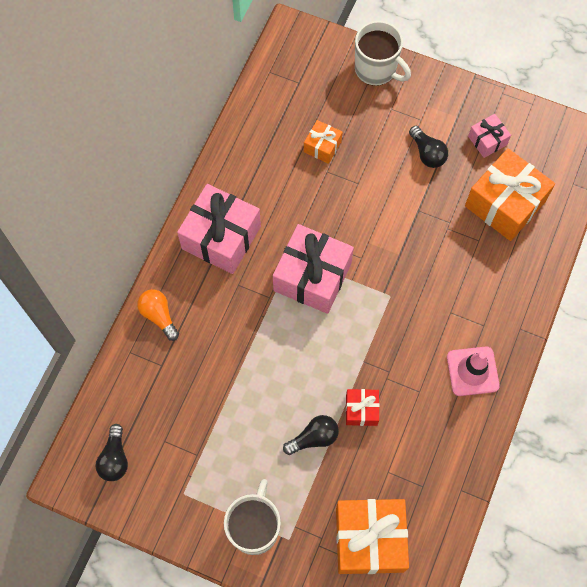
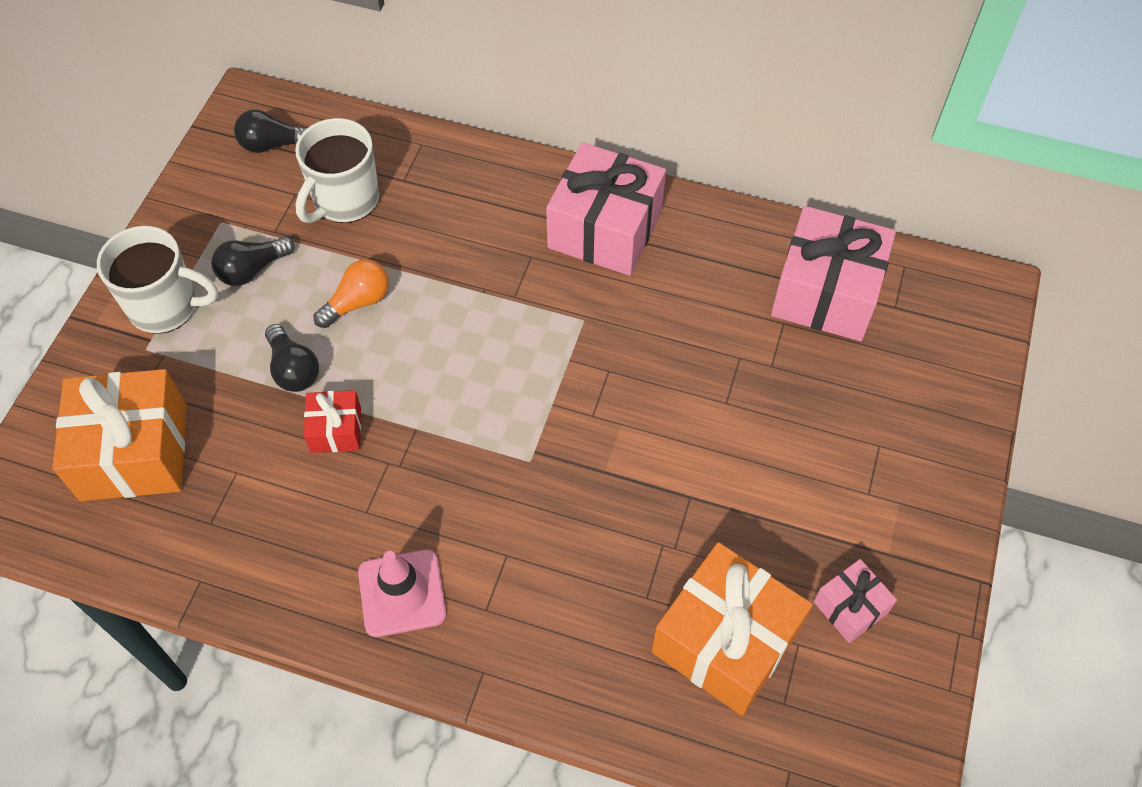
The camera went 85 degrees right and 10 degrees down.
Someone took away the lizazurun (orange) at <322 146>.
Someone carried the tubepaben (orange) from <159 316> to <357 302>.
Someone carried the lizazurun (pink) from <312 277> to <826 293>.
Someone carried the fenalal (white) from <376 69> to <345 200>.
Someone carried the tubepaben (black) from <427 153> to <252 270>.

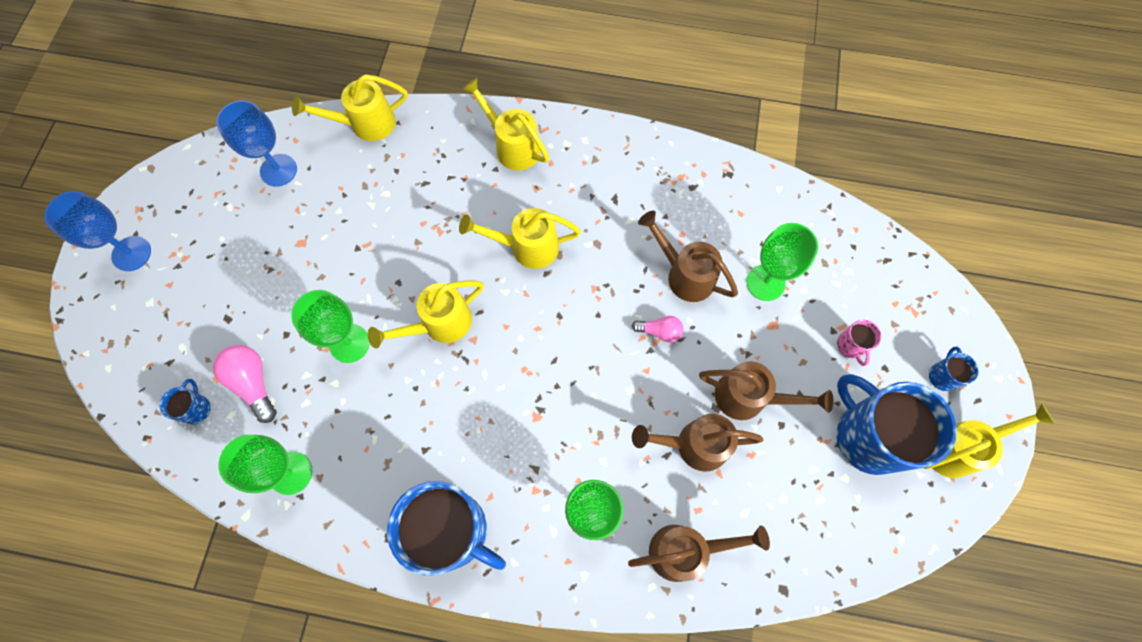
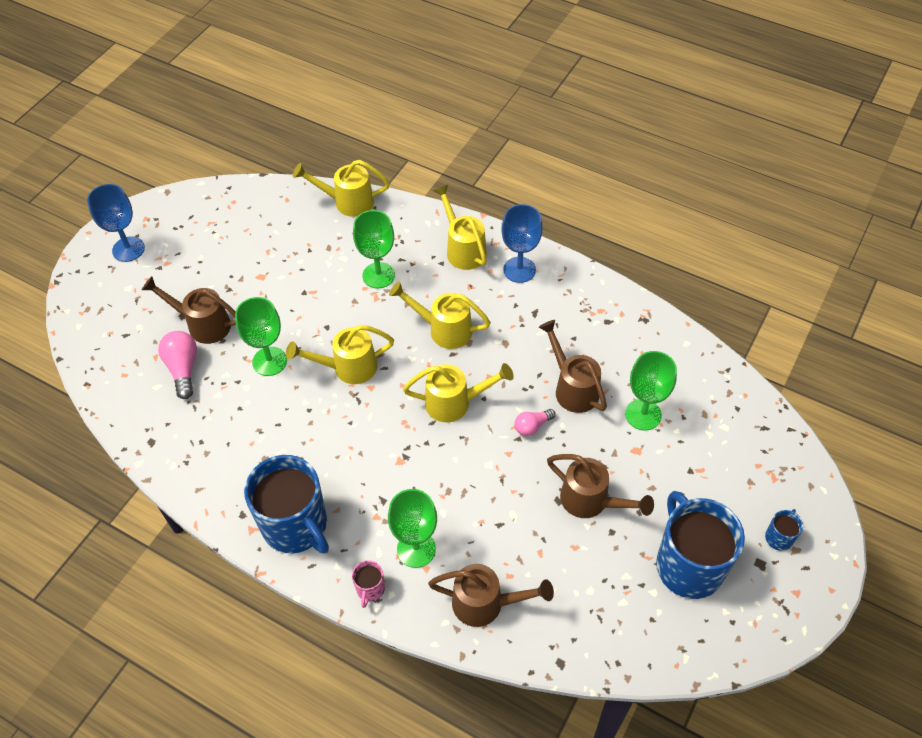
The camera went 20 degrees right and 15 degrees down.
Someone took away the fenalal (blue) at <196 408>.
Someone carried the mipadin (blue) from <278 170> to <519 270>.
Someone carried the mipadin (green) from <291 473> to <378 275>.
Someone carried the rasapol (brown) from <694 445> to <203 324>.
Someone carried the fenalal (pink) from <851 346> to <370 589>.
Someone carried the rasapol (yellow) from <957 448> to <455 403>.
Someone rotated the tubepaben (pink) at <659 331> by 120 degrees clockwise.

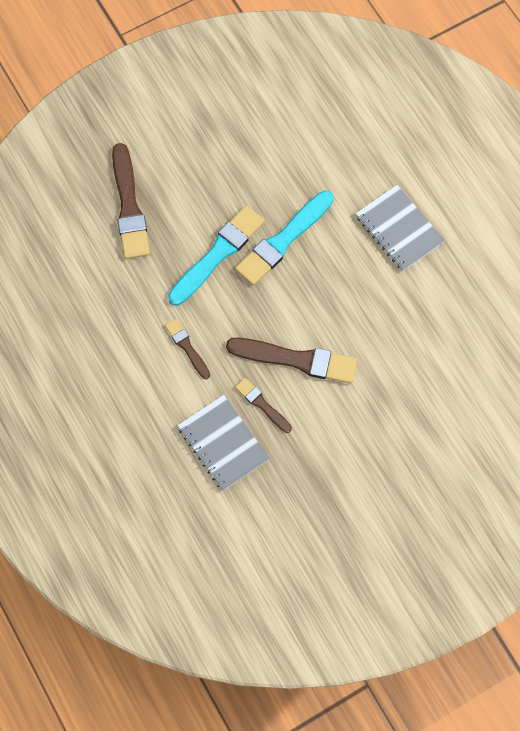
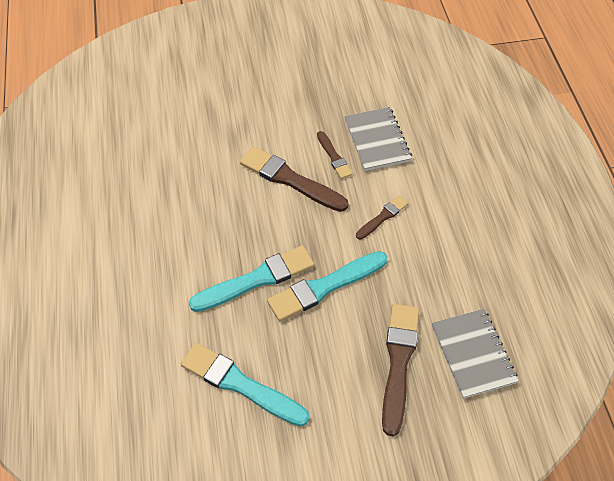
The camera went 160 degrees left and 15 degrees down.
Someone put down the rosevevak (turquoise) at <240 384>.
Someone carried the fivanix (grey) from <399 229> to <473 354>.
Someone rotated the rosevevak (brown) at <187 347> by 120 degrees counterclockwise.

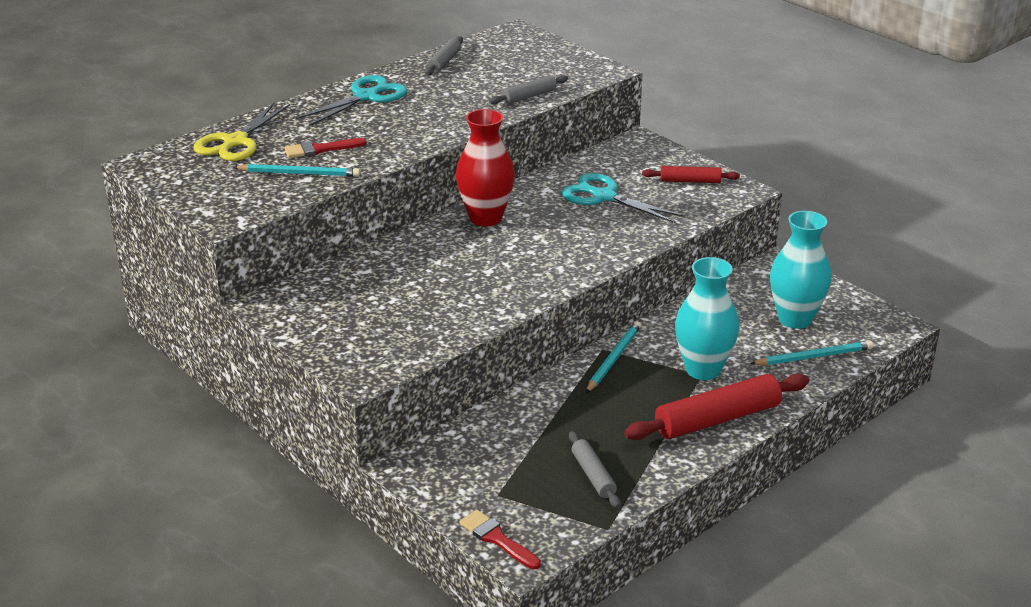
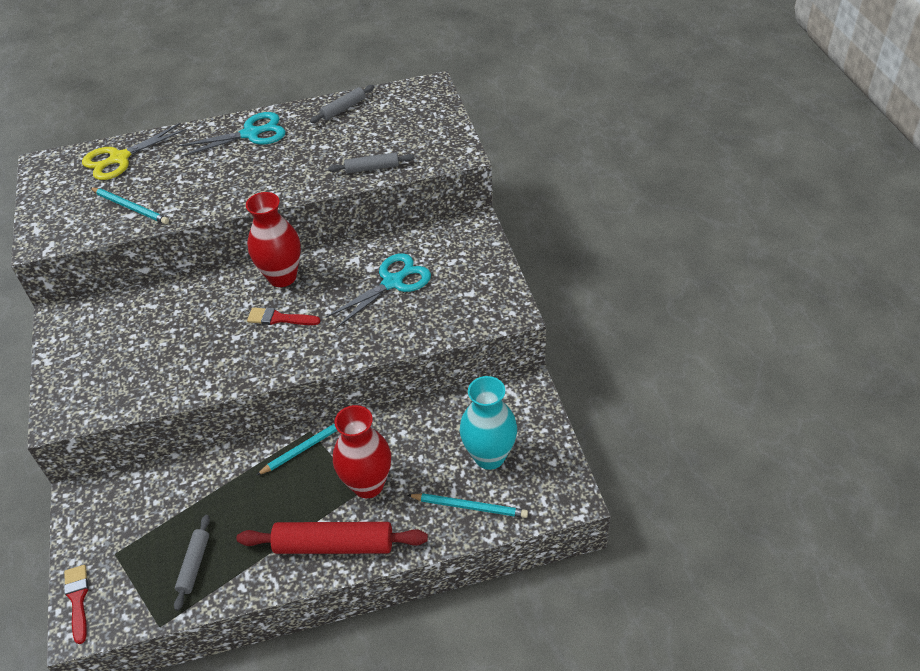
The camera went 30 degrees right and 15 degrees up.
Someone took away the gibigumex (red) at <690 181>.
Someone carried the rosevevak (red) from <320 149> to <279 318>.
Someone repainted the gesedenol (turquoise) at <703 369>, which became the gesedenol (red) at <368 485>.
Someone rotated the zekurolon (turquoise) at <604 196> by 75 degrees clockwise.

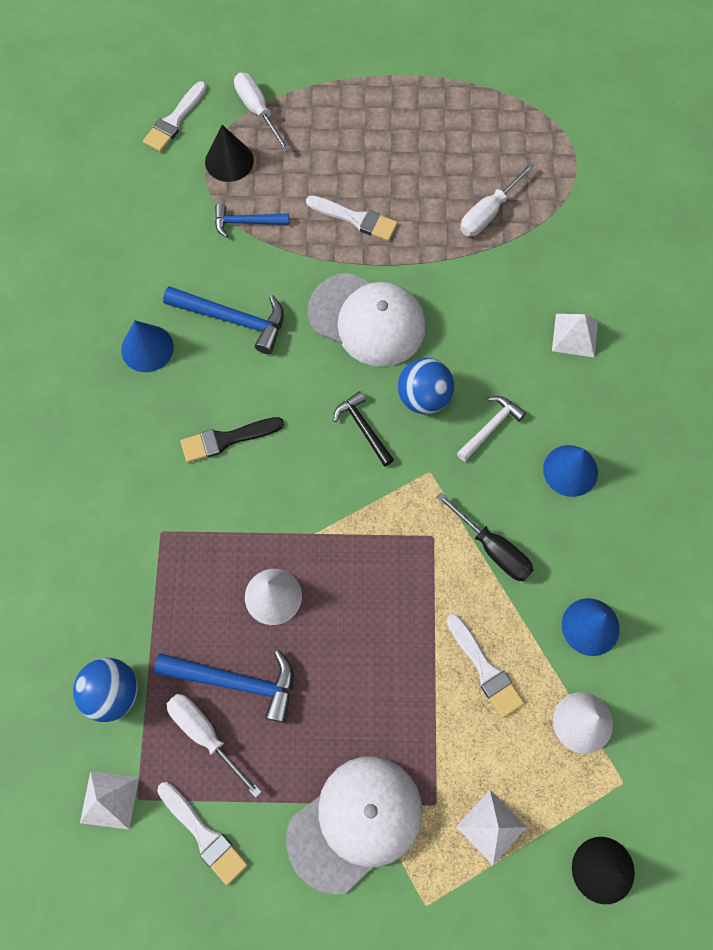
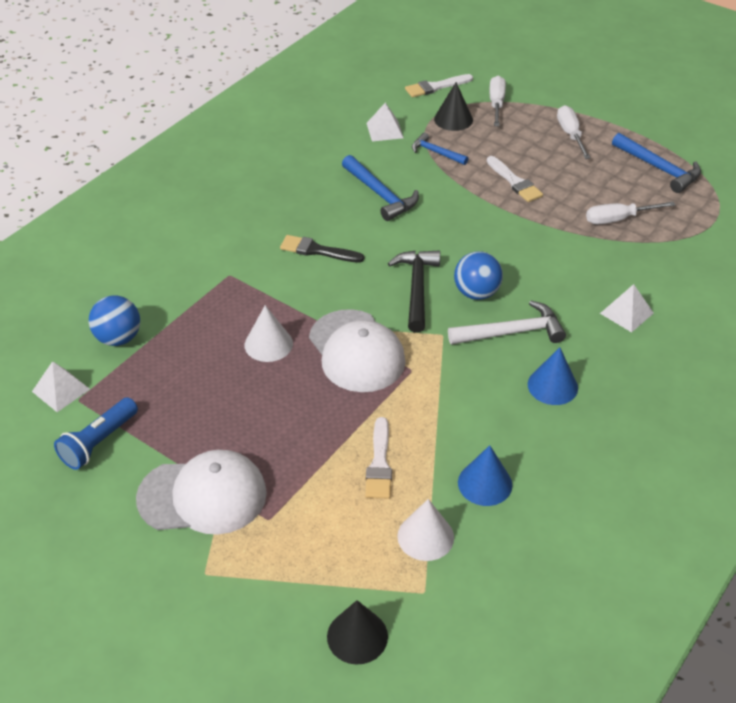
The camera went 35 degrees right and 25 degrees down.
Someone took away the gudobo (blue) at <147 348>.
Someone took away the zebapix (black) at <493 549>.
Someone carried the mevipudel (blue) from <235 681> to <659 168>.
Someone carried the zebapix (white) from <205 734> to <570 134>.
Someone carried the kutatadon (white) from <367 320> to <356 351>.
Someone carried the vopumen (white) from <491 827> to <384 130>.
Someone swapped the rosevevak (white) at <204 835> for the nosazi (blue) at <99 442>.
Someone scaled the mevipudel (black) at <363 428> by 1.58.
Someone scaled the mevipudel (white) at <490 427> by 1.58.

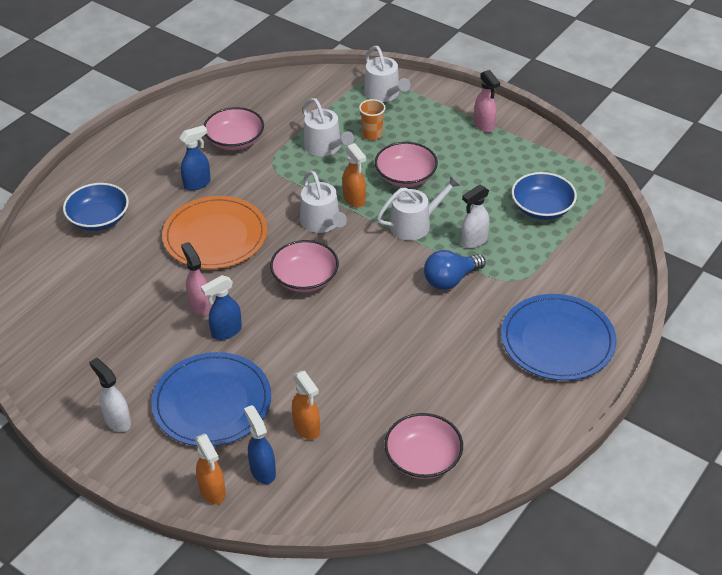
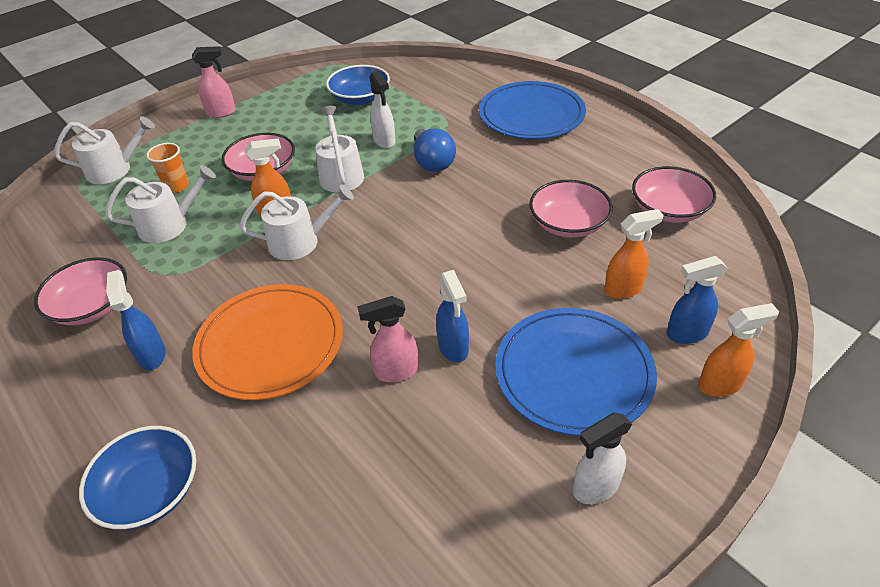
The camera went 75 degrees left and 0 degrees up.
Someone carried the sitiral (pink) from <305 278> to <568 224>.

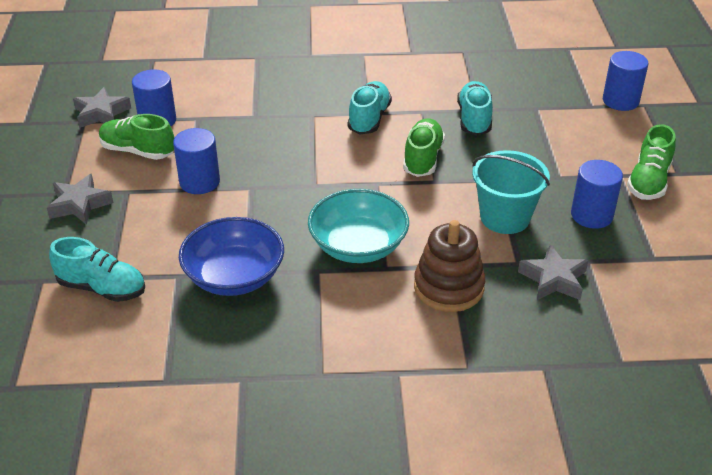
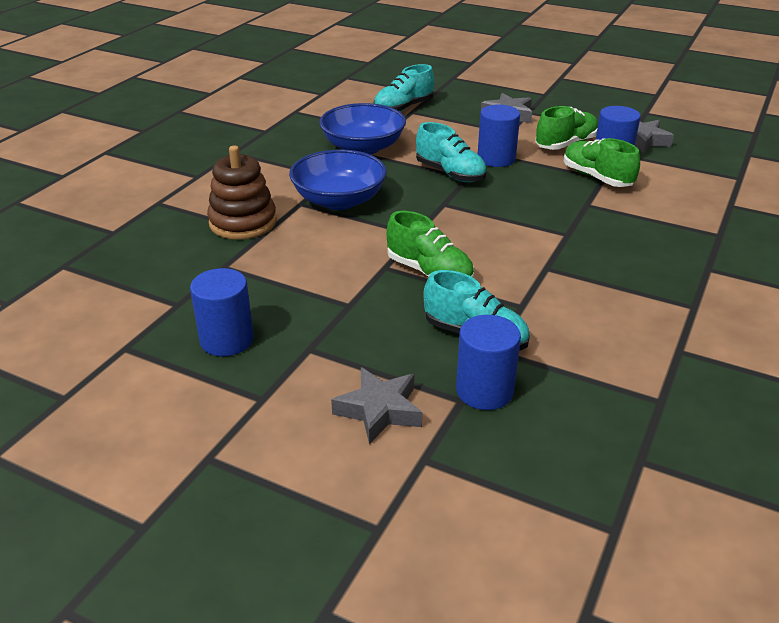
The camera went 120 degrees right and 5 degrees down.
Someone took away the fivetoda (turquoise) at <505 217>.
Someone carried the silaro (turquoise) from <369 119> to <450 173>.
Someone carried the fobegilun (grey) from <553 279> to <379 410>.
Someone carried the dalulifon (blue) from <620 101> to <484 391>.
Someone carried the silaro (green) from <648 181> to <597 178>.
Someone repainted the sitiral (turquoise) at <358 246>, which became the sitiral (blue) at <339 200>.

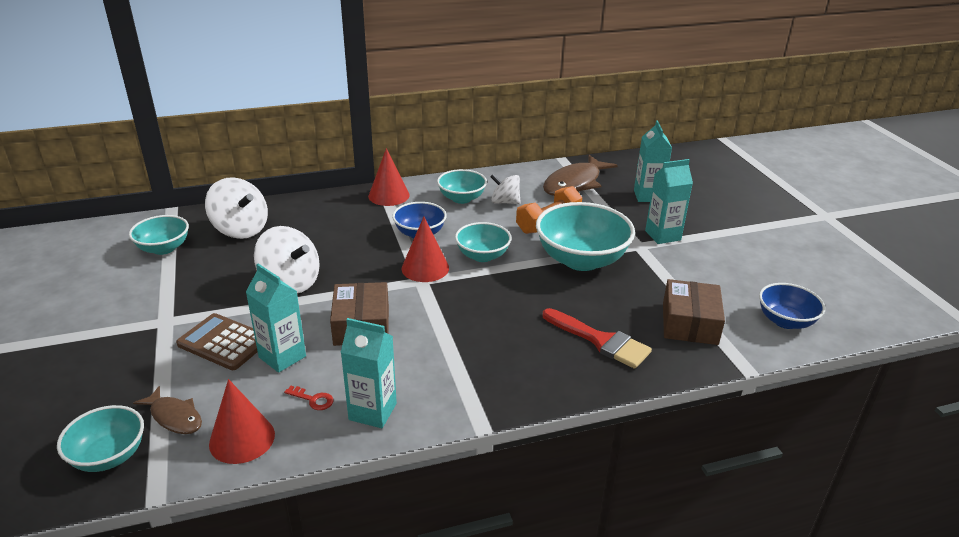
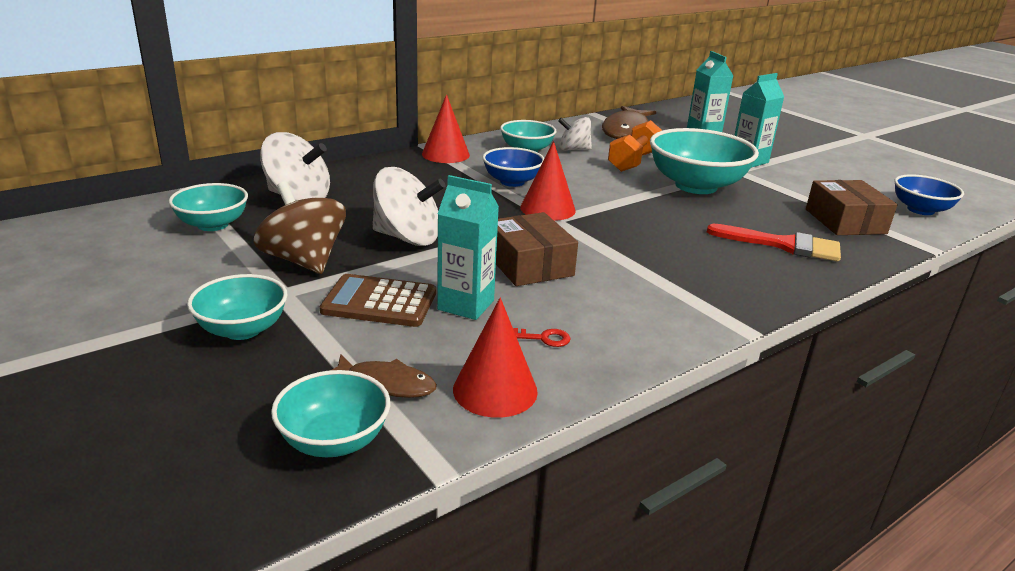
The camera went 20 degrees left and 5 degrees down.
Someone took away the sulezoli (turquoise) at <372 411>.
Someone put down the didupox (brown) at <304 260>.
Someone carried the sitiral (turquoise) from <482 256> to <242 329>.

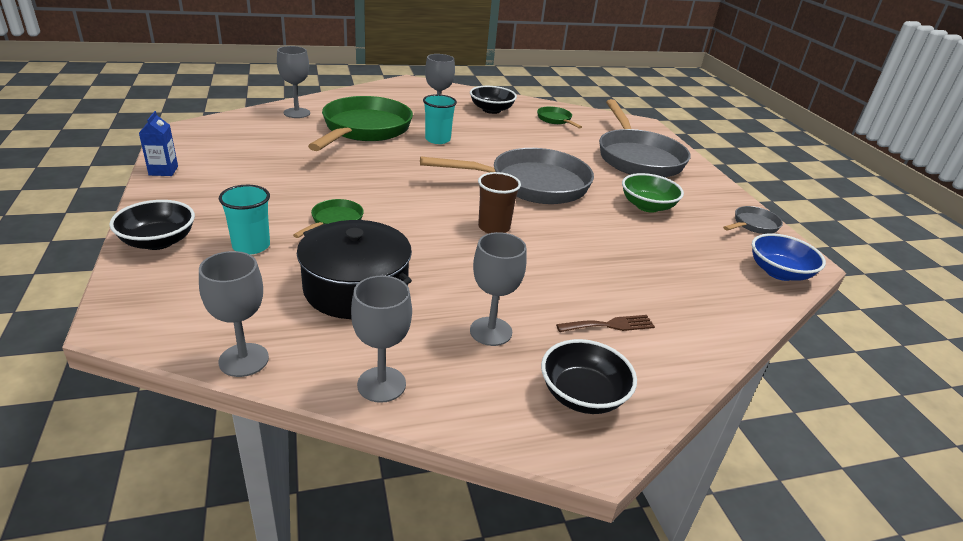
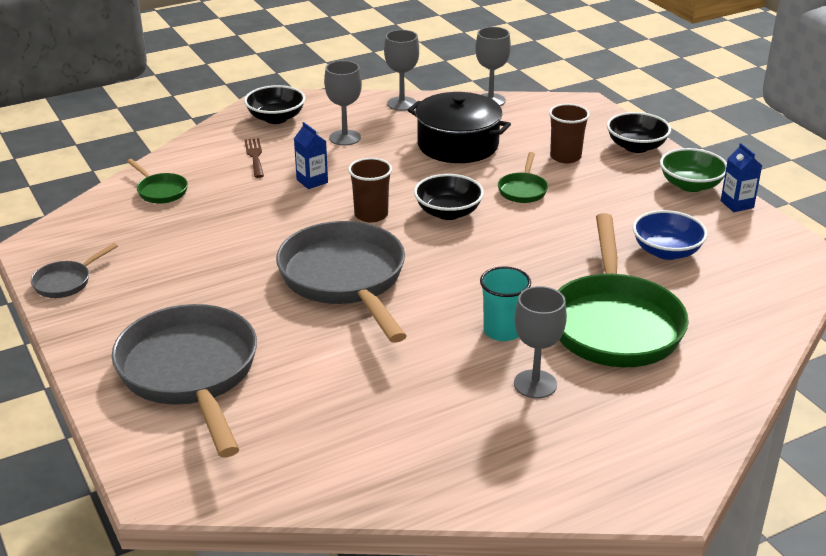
The camera went 170 degrees right and 0 degrees up.
Someone took away the mipadin (grey) at <297 113>.
Someone put down the sulezoli (blue) at <312 181>.
Someone carried the sitiral (black) from <491 110> to <448 212>.
Someone carried the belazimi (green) from <555 120> to <160 191>.
Someone carried the sitiral (green) from <647 206> to <690 185>.
Someone carried the sitiral (blue) from <779 272> to <666 251>.
Someone repainted the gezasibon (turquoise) at <251 246>, which became the gezasibon (brown) at <565 157>.
Someone rotated the belazimi (grey) at <531 184> by 90 degrees clockwise.
Someone rotated the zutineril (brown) at <610 325> by 105 degrees clockwise.

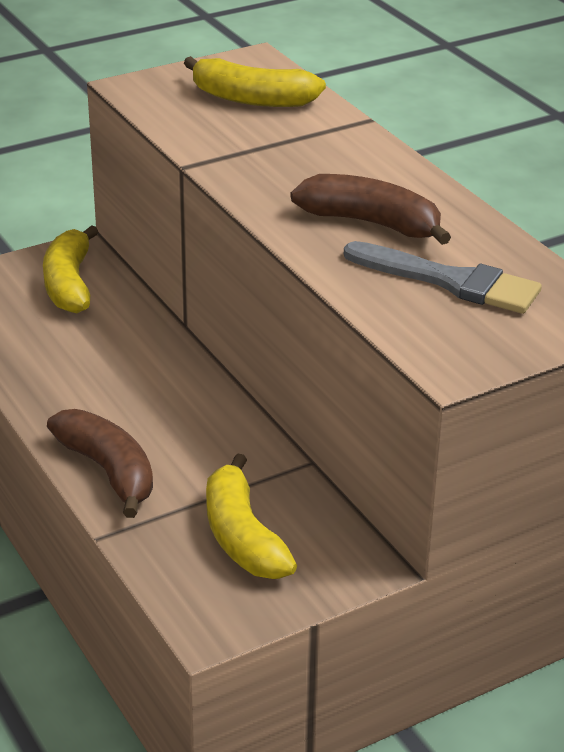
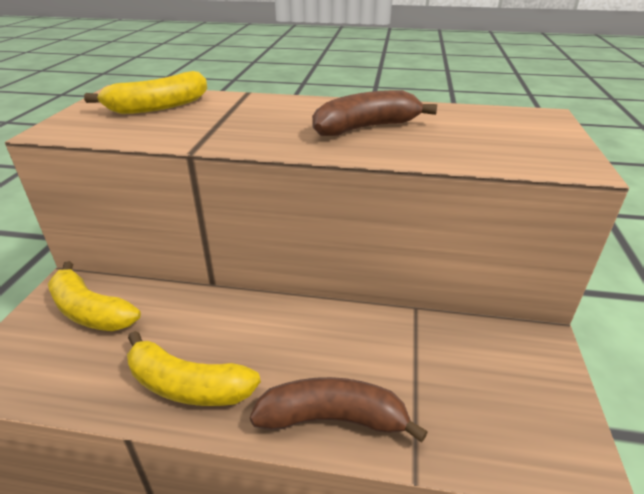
The camera went 50 degrees left and 0 degrees up.
Someone took away the rosevevak (grey) at <450 281>.
Someone carried the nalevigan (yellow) from <242 536> to <187 385>.

